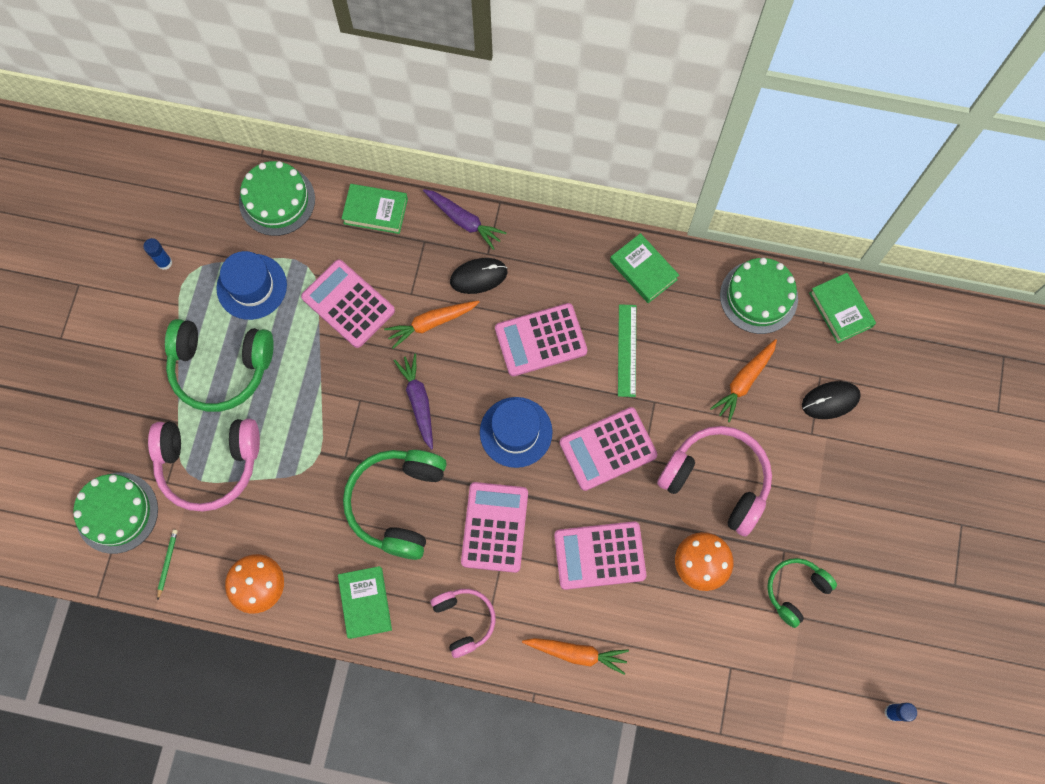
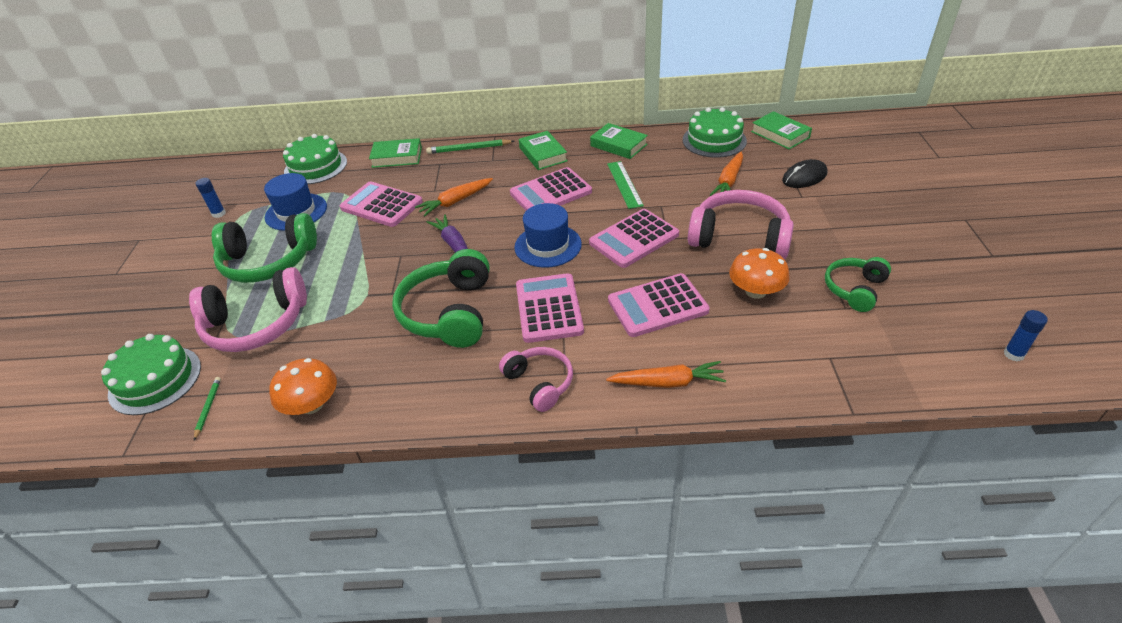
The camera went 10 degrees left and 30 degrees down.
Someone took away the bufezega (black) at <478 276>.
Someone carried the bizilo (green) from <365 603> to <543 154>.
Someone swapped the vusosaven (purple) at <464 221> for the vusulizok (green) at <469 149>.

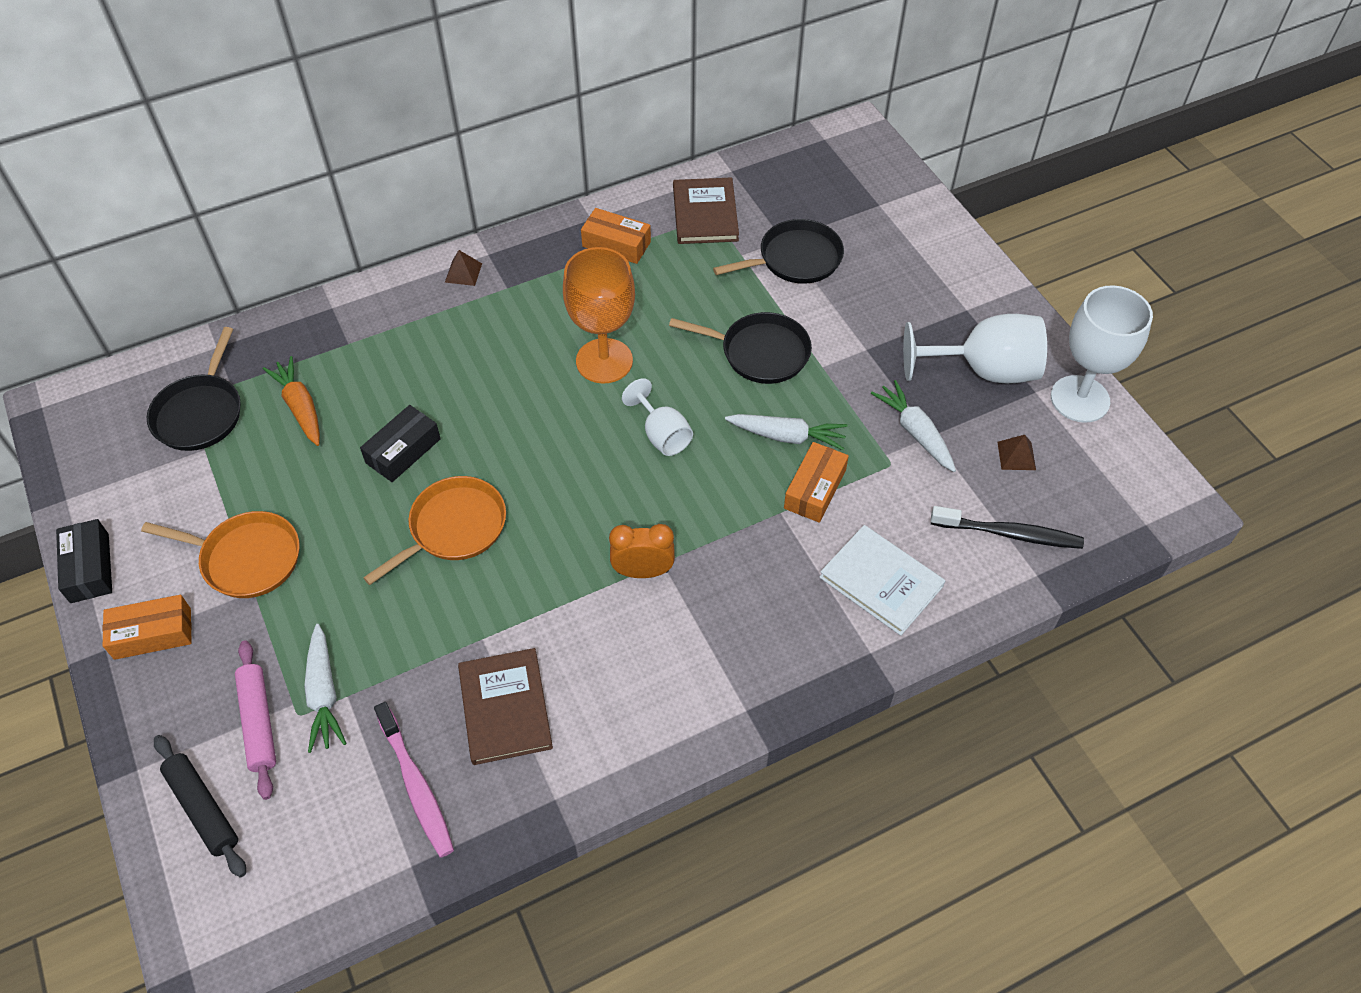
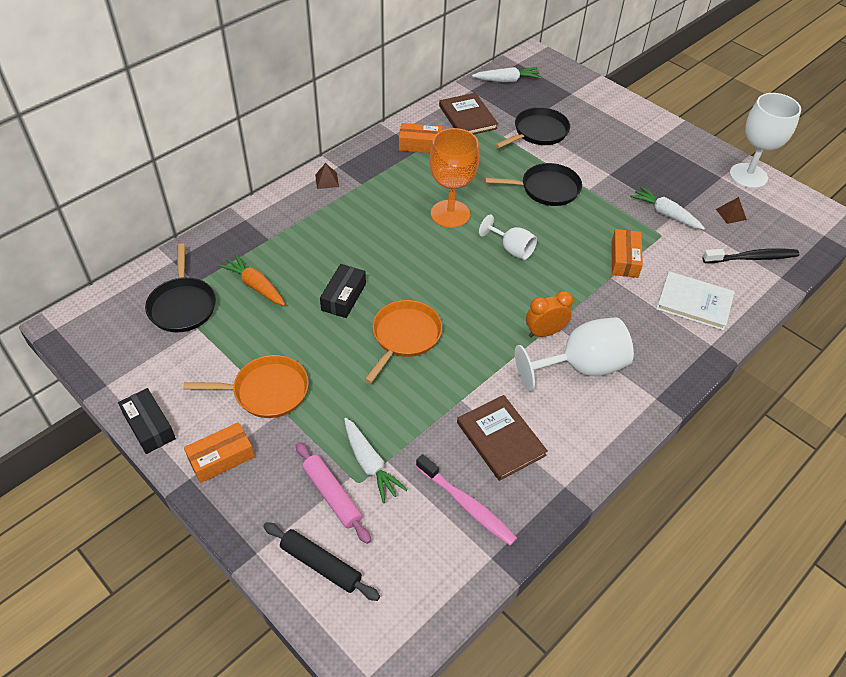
The camera went 20 degrees left and 5 degrees down.
Someone carried the vusosaven (white) from <787 436> to <507 80>.
Someone carried the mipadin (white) from <983 370> to <581 367>.

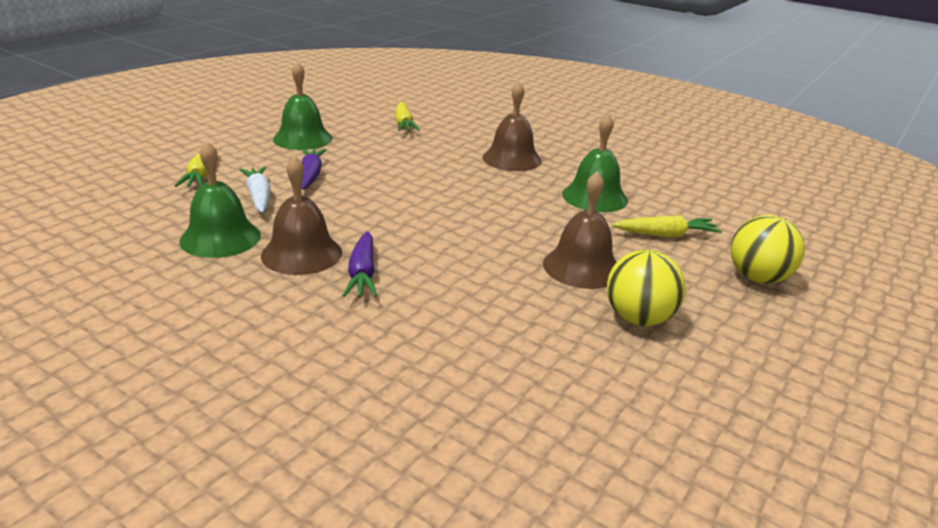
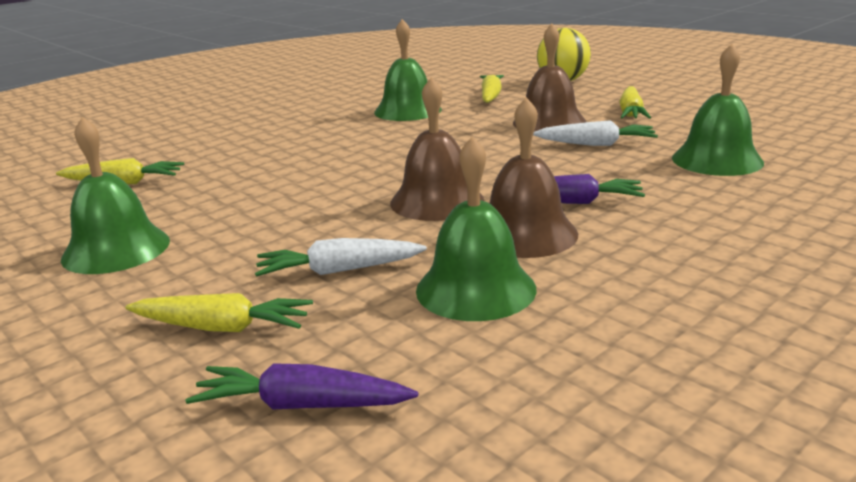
The camera went 75 degrees left and 5 degrees down.
Someone put down the vusosaven (white) at <596 144>.
Someone put down the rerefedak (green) at <717 160>.
Someone carried the vusosaven (purple) from <311 175> to <302 405>.
Someone carried the rerefedak (brown) from <512 159> to <437 201>.
Someone swapped the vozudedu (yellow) at <638 318> for the vusosaven (yellow) at <631 113>.

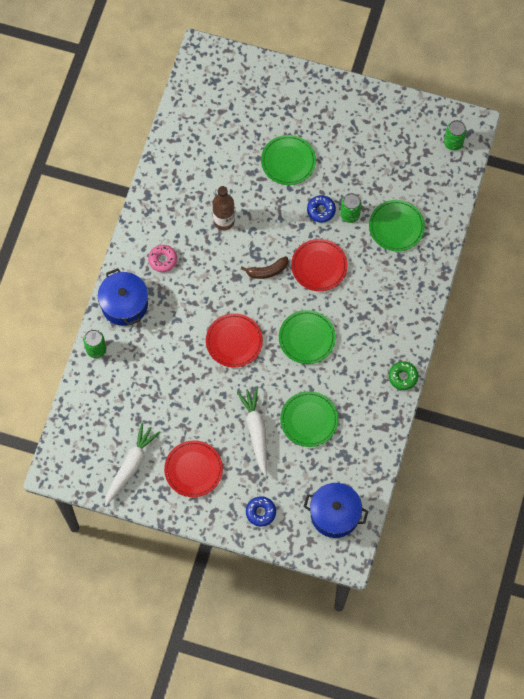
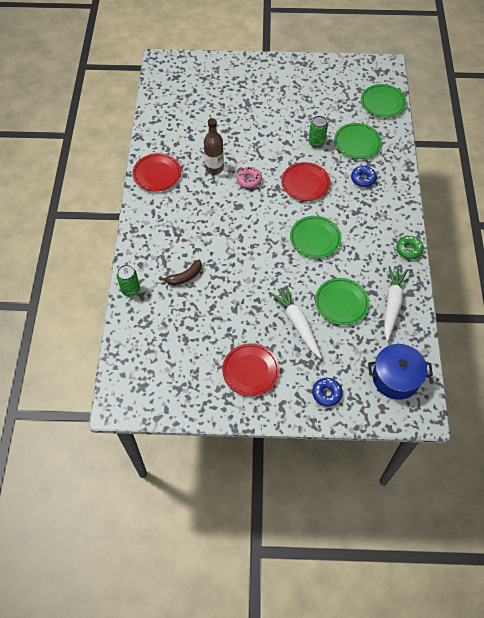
The camera went 15 degrees left and 10 degrees down.
Someone took away the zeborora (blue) at <124 304>.
Someone took away the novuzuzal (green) at <453 143>.
Someone carried the vusosaven (white) from <131 466> to <392 304>.
Someone carried the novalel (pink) from <163 260> to <249 180>.
Someone carried the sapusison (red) from <234 341> to <157 174>.
Someone carried the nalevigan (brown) from <267 271> to <184 277>.
Someone carried the sapusison (green) from <288 161> to <382 103>.
Someone carried the novalel (blue) from <321 210> to <363 179>.

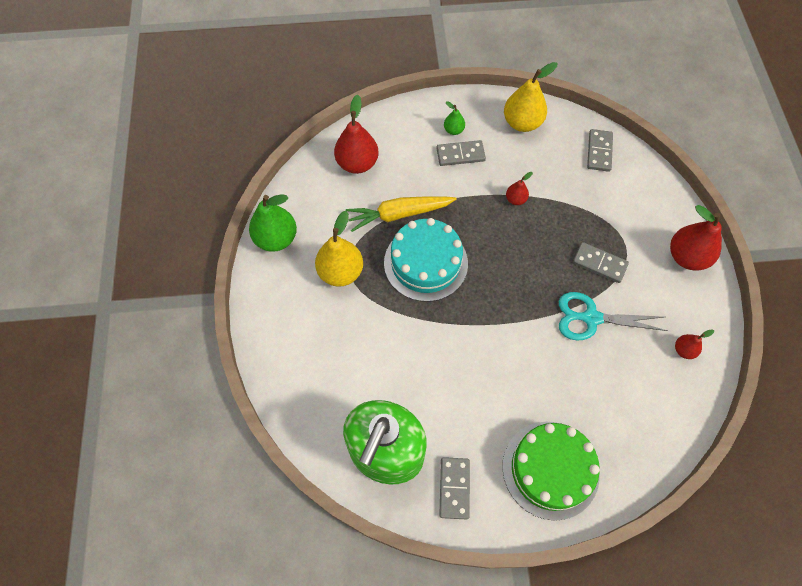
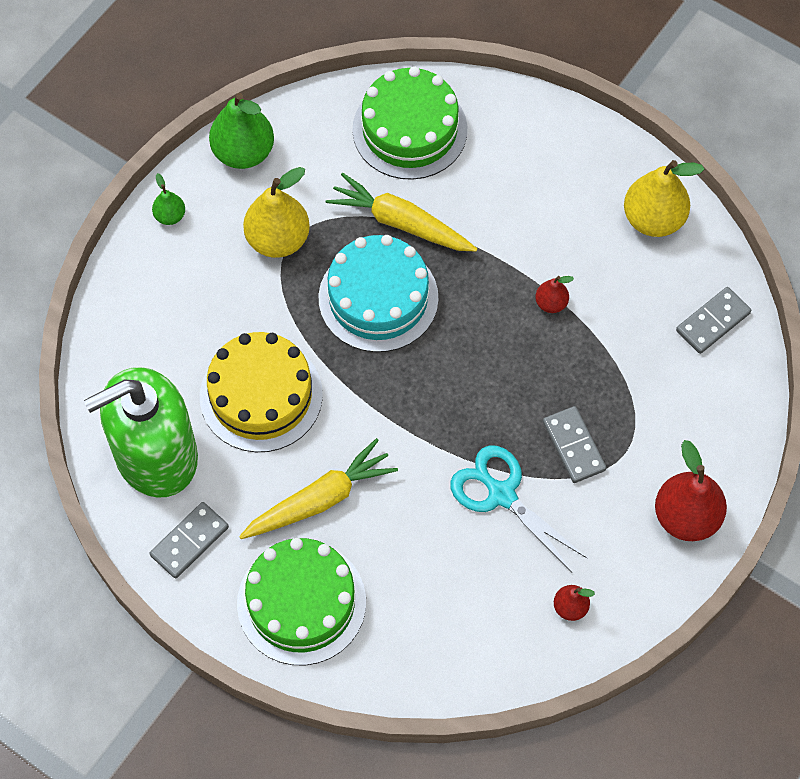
The camera went 40 degrees right and 0 degrees up.
Someone took away the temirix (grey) at <460 155>.
Someone put down the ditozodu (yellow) at <261 395>.
Someone put down the vusosaven (yellow) at <320 499>.
Someone carried the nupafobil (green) from <453 130> to <170 216>.
Someone swapped the nupafobil (red) at <357 163> for the ditozodu (green) at <410 129>.

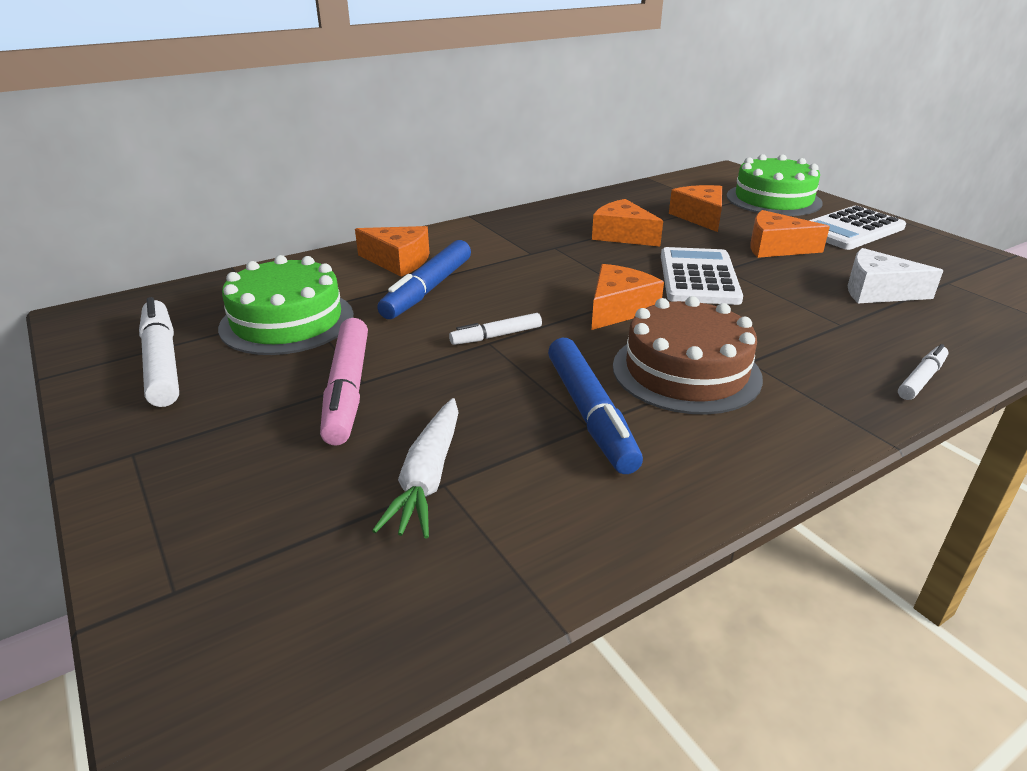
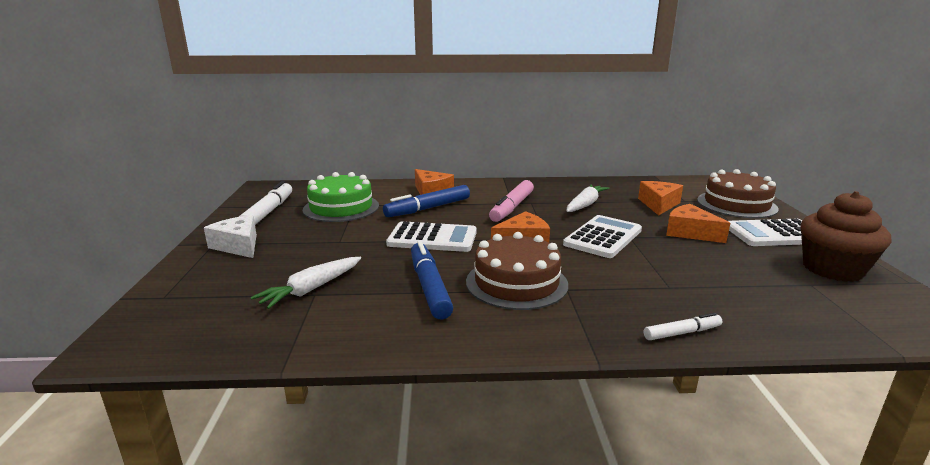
The camera went 30 degrees right and 10 degrees down.
Someone put down the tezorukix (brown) at <832 269>.
Someone carried the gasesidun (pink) from <348 389> to <512 207>.
Someone carried the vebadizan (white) from <877 291> to <238 246>.
Someone swapped the gasesidun (white) at <496 336> for the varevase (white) at <432 238>.
Someone swapped the vebadizan (orange) at <622 235> for the vusosaven (white) at <585 204>.
Someone repainted the ditozodu (green) at <773 199>, which became the ditozodu (brown) at <736 204>.
Someone rotated the gasesidun (blue) at <590 414> by 150 degrees clockwise.

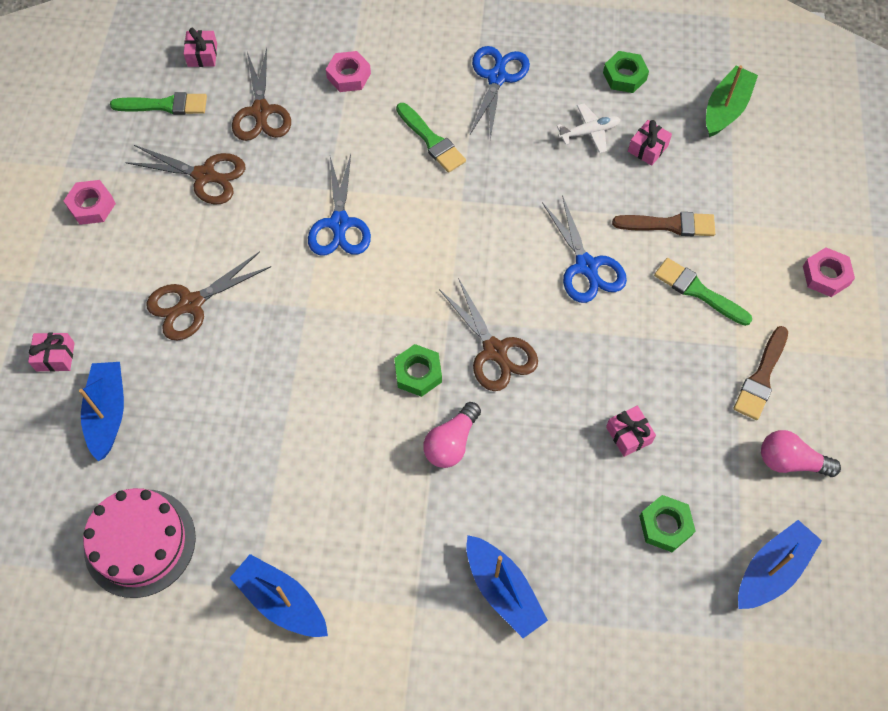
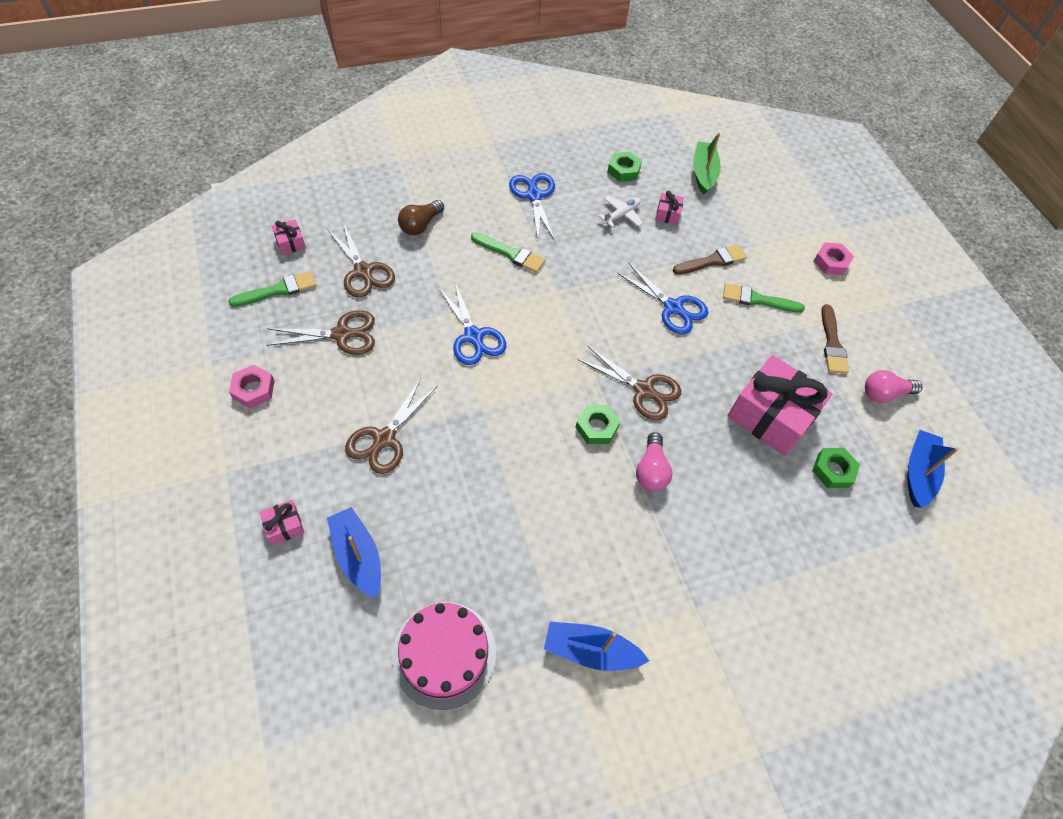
The camera went 30 degrees left and 5 degrees down.
Someone took away the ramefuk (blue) at <503 590>.
Someone swapped the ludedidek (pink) at <349 75> for the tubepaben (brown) at <420 225>.
Someone scaled the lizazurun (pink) at <628 435> by 2.37.

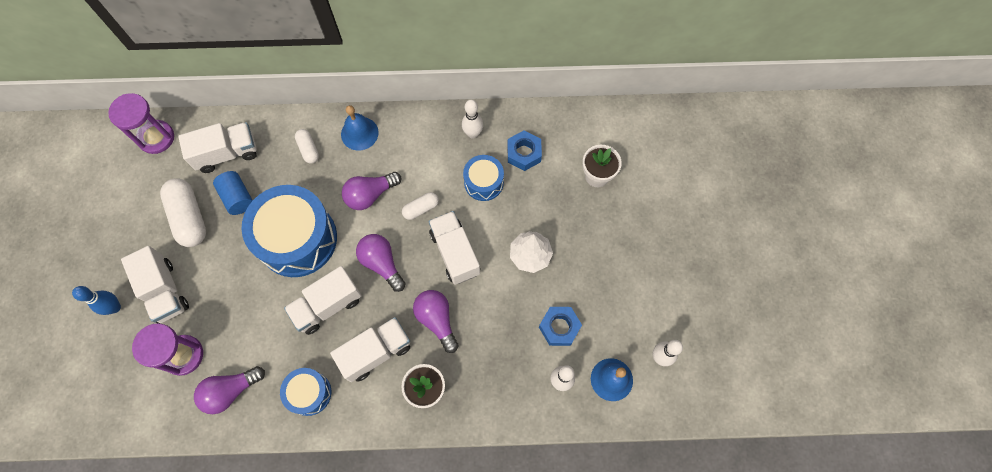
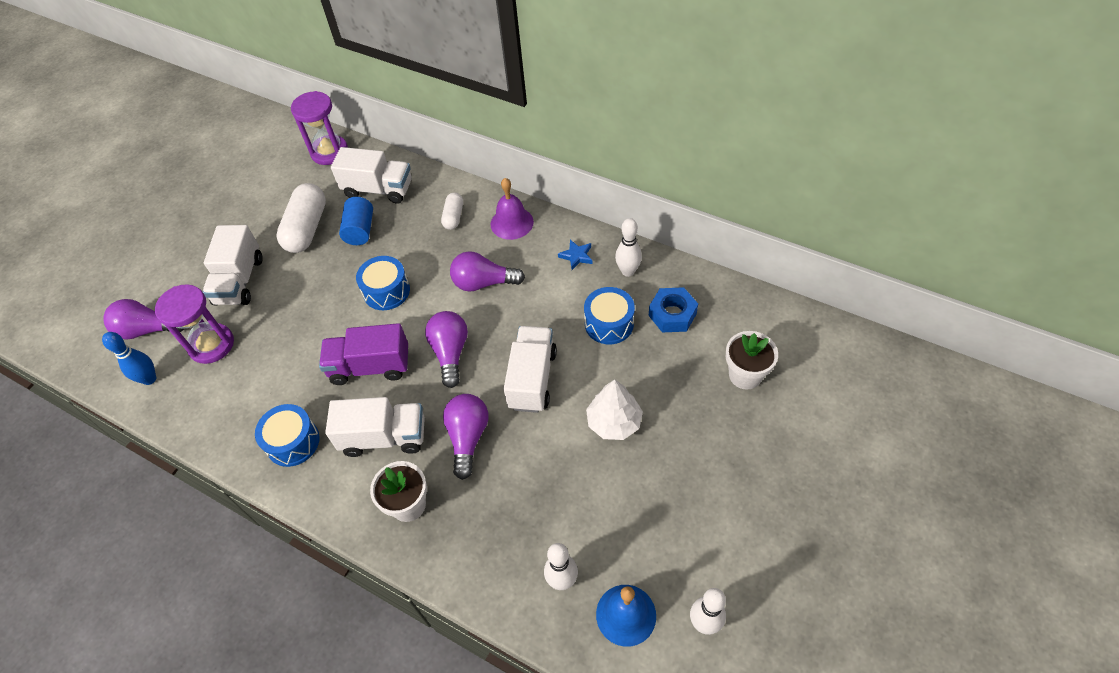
The camera went 35 degrees right and 15 degrees down.
Someone took away the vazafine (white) at <421 208>.
Someone took away the ludedidek (blue) at <559 327>.
Someone put down the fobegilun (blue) at <576 256>.
Someone carried the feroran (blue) from <115 307> to <149 379>.
Someone carried the tubepaben (purple) from <230 391> to <147 330>.
Someone repainted the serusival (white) at <327 305>, which became the serusival (purple) at <370 366>.
Someone repainted the rerefedak (blue) at <359 133>, which became the rerefedak (purple) at <512 223>.
Someone scaled the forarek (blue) at <297 239> by 0.51.

